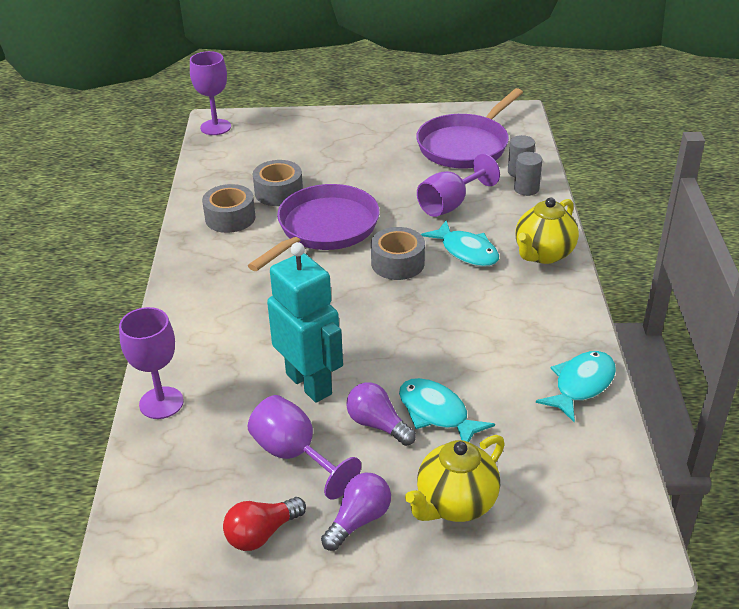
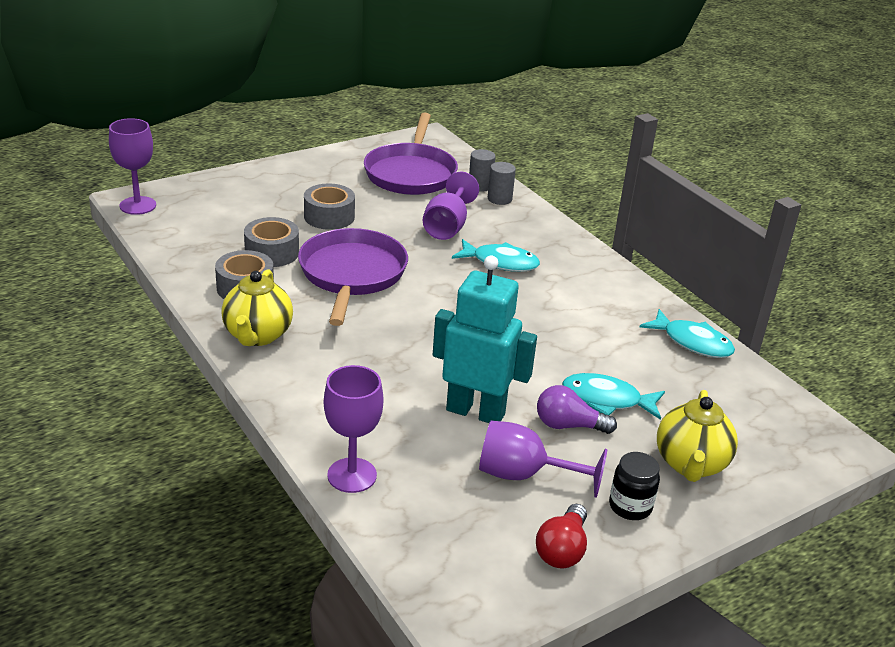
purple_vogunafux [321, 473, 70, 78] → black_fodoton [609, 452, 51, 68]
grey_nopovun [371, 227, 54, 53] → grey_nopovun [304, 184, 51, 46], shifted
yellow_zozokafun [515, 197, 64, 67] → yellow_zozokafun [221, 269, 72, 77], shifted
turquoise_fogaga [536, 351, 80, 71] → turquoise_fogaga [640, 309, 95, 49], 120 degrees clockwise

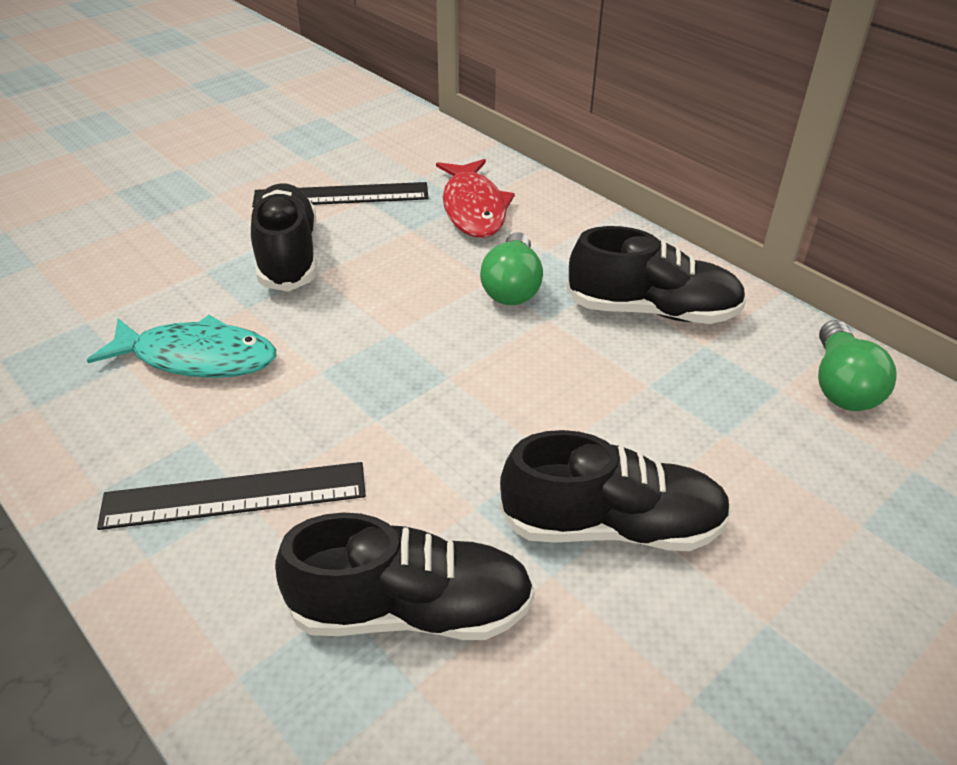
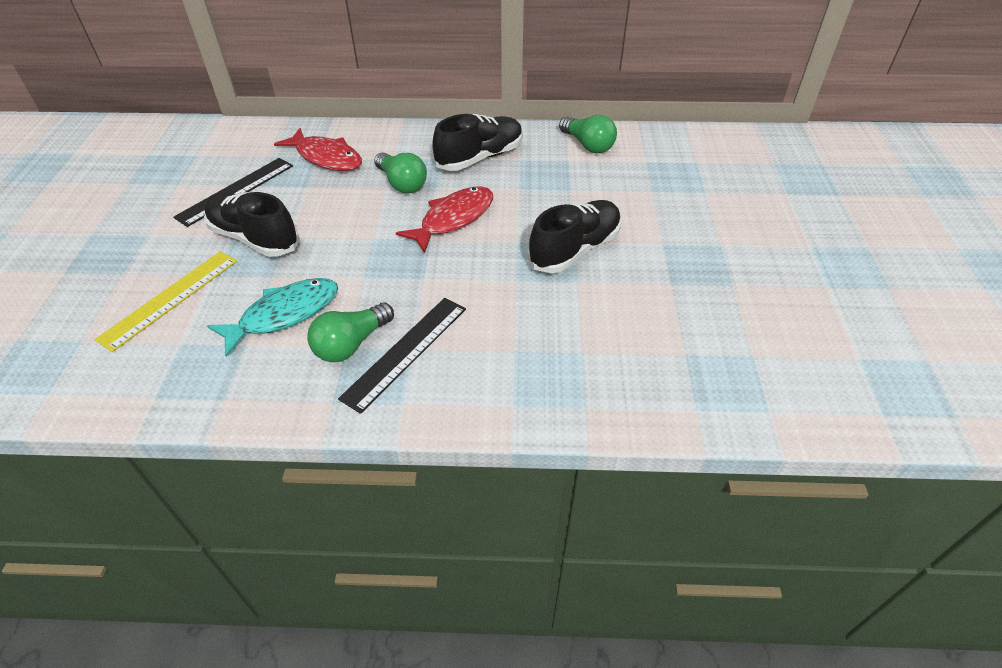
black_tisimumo [275, 512, 260, 128] → -
- → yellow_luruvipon [94, 251, 143, 101]
- → green_vogunafux [307, 303, 87, 59]
- → red_fogaga [396, 186, 97, 67]

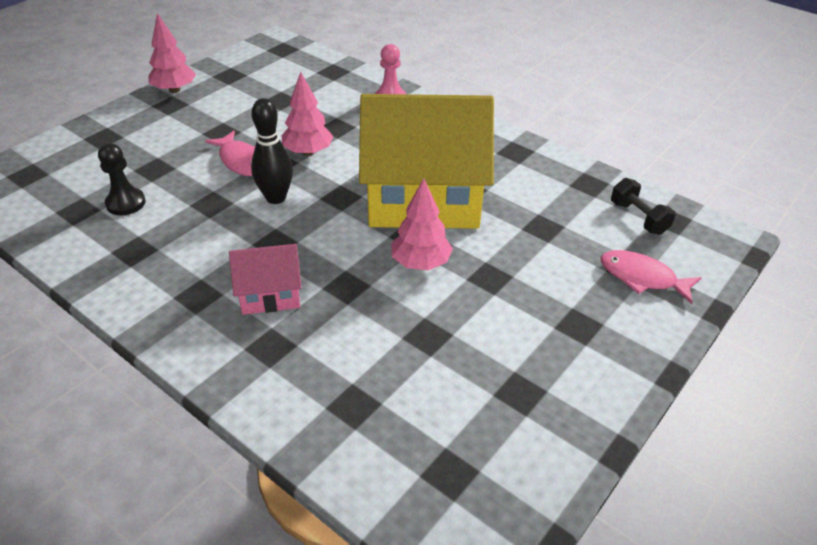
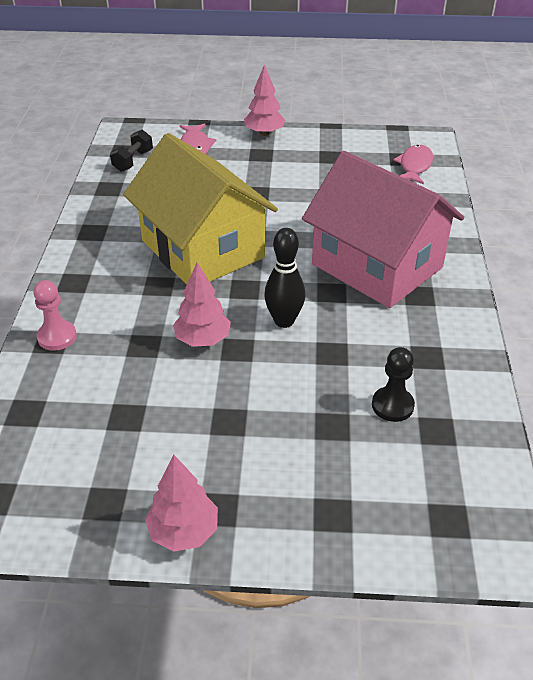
pink_fogaga [205, 131, 50, 45] → pink_fogaga [394, 145, 39, 40], shifted
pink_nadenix [229, 244, 73, 71] → pink_nadenix [302, 151, 162, 157], x2.18
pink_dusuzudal [391, 178, 62, 92] → pink_dusuzudal [244, 65, 41, 71], shifted

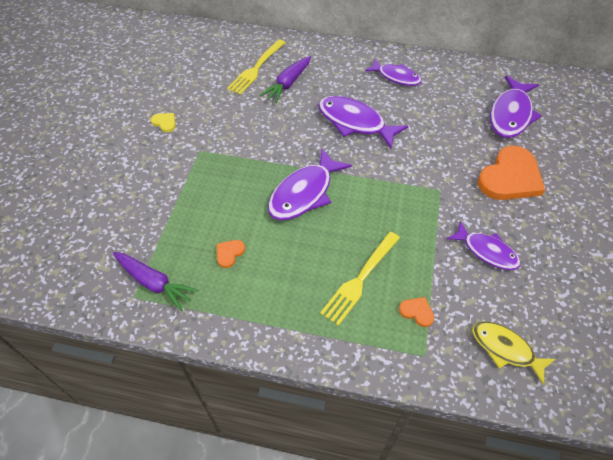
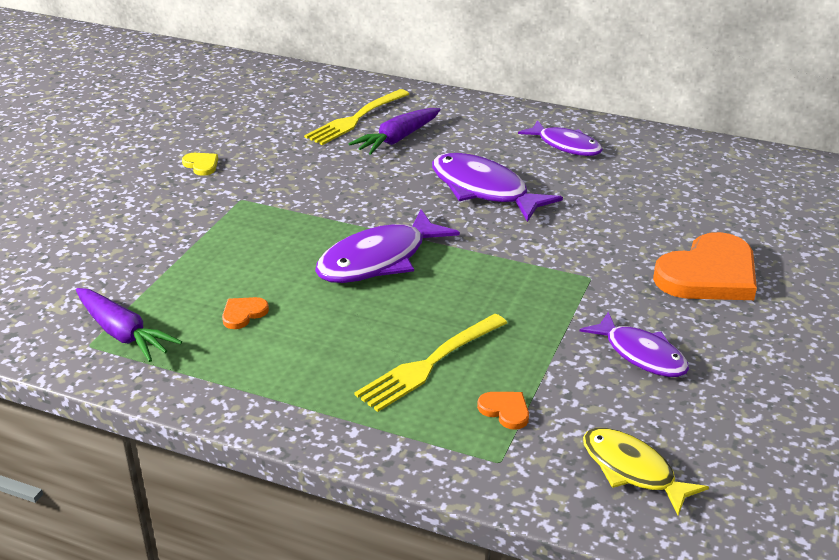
purple_fogaga [490, 75, 52, 63] → -

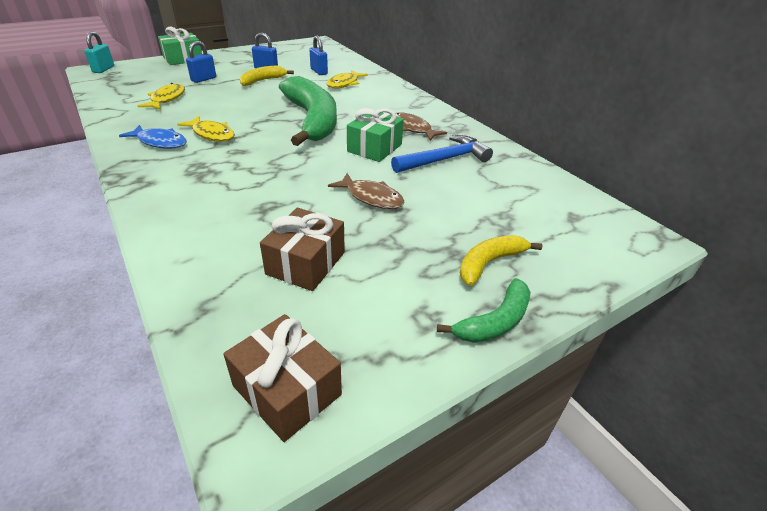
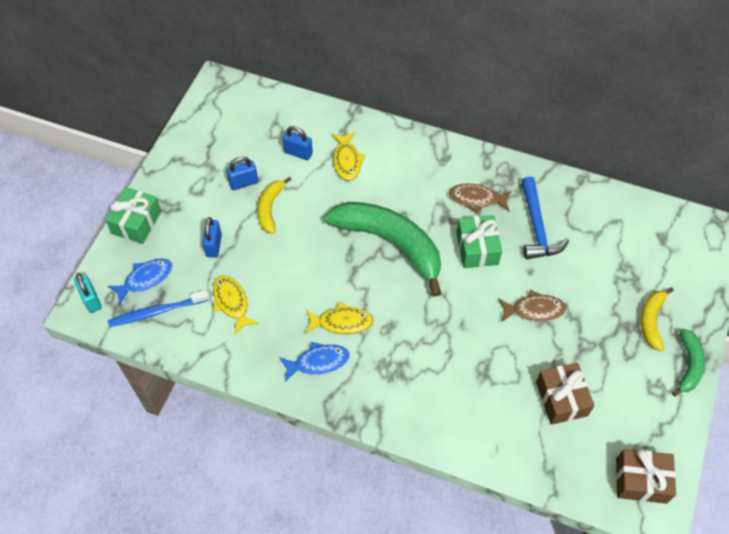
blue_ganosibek [391, 135, 102, 38] → blue_ganosibek [521, 177, 48, 82], 150 degrees clockwise
- → blue_fogaga [108, 259, 65, 46]
- → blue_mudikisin [108, 290, 101, 37]

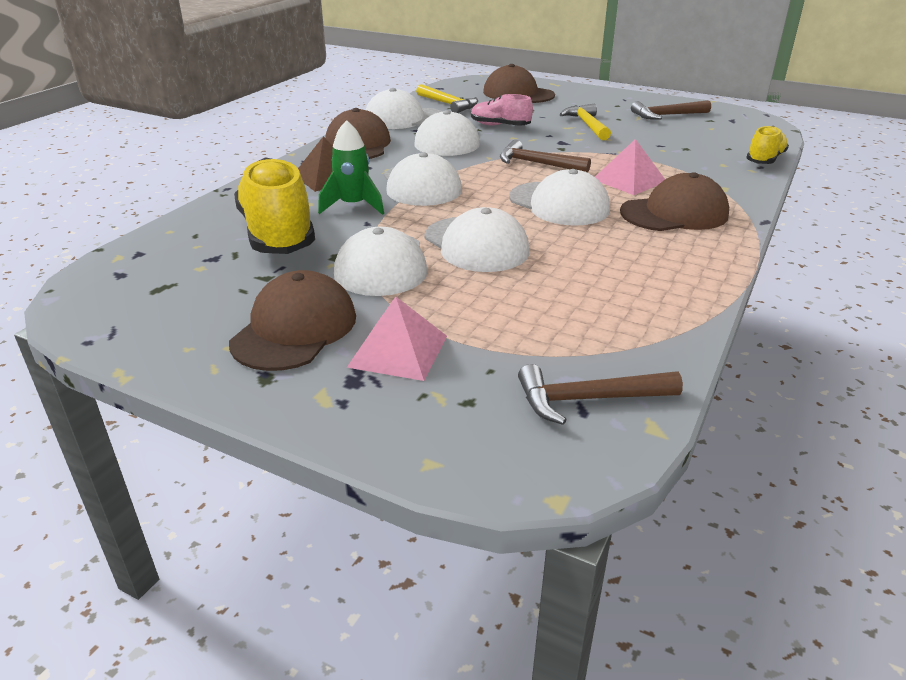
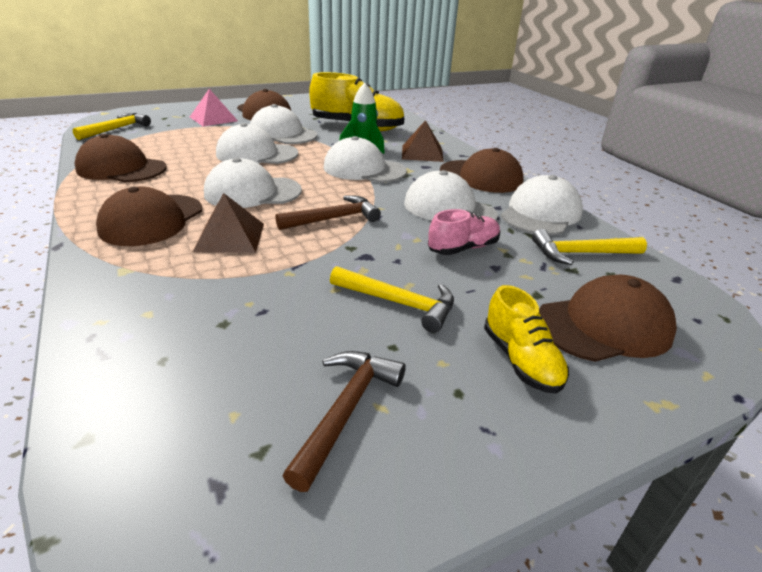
brown_ganosibek [518, 364, 165, 61] → yellow_ganosibek [73, 113, 78, 27]
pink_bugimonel [595, 139, 70, 56] → brown_bugimonel [193, 193, 71, 60]
yellow_tisimumo [746, 126, 43, 38] → yellow_tisimumo [484, 285, 85, 109], shifted
- → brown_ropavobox [75, 134, 91, 48]

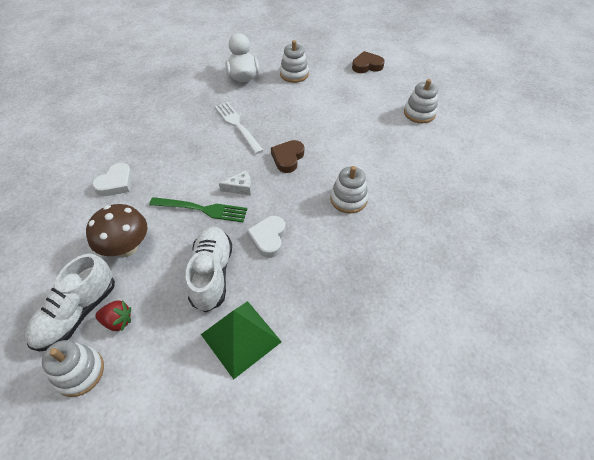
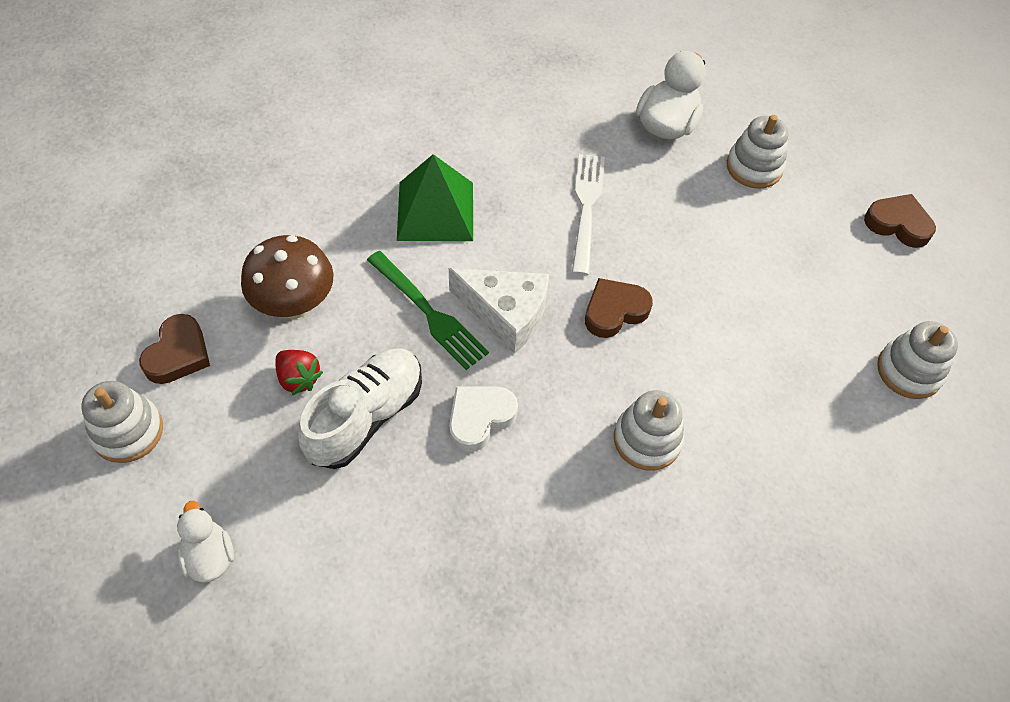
white_tisimumo [25, 254, 90, 97] → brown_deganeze [139, 314, 71, 70]
white_deganeze [92, 163, 40, 33] → -
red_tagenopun [95, 301, 36, 30] → red_tagenopun [275, 350, 48, 45], shifted
green_bugimonel [201, 301, 81, 78] → green_bugimonel [397, 154, 76, 87], shifted
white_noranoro [219, 170, 33, 25] → white_noranoro [449, 268, 100, 86], x1.83
- → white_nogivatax [177, 501, 57, 82]

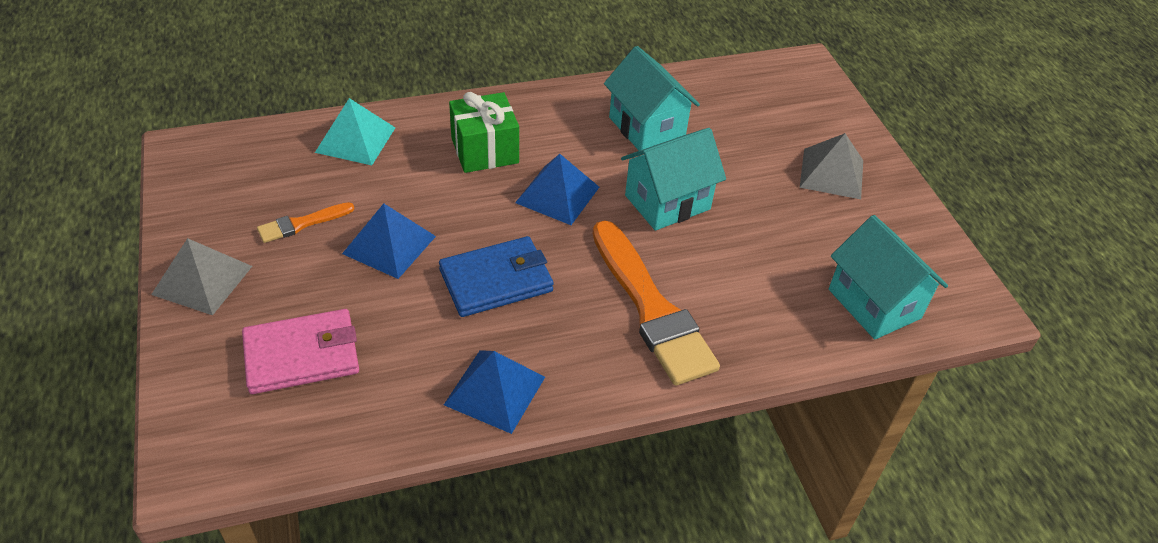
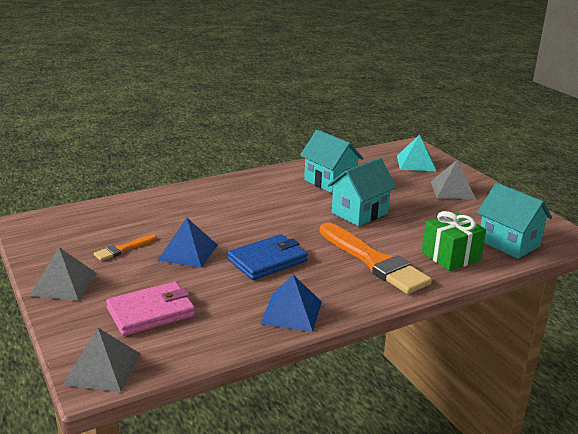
turquoise_bugimonel [315, 98, 80, 67] → turquoise_bugimonel [397, 135, 39, 36], shifted
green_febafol [449, 92, 70, 81] → green_febafol [422, 211, 64, 60], shifted
blue_bugimonel [515, 154, 84, 71] → -
- → grey_bugimonel [63, 328, 78, 64]

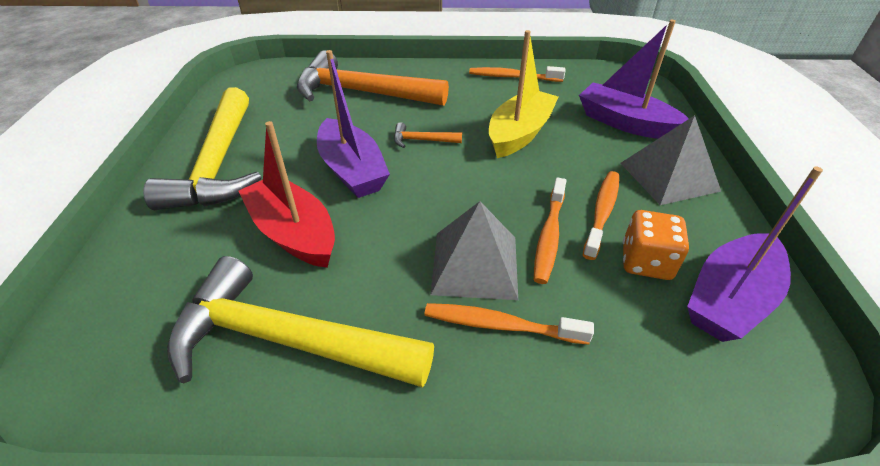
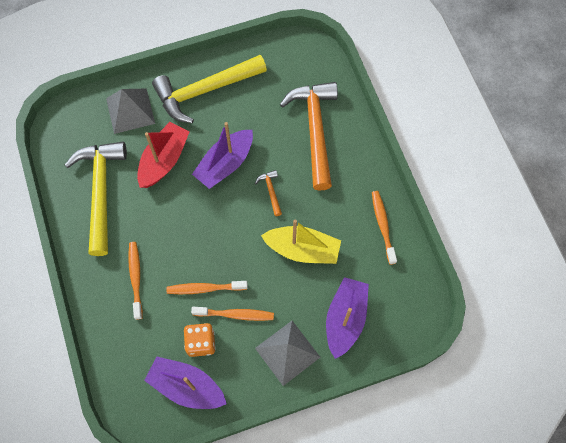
grey_bugimonel [430, 201, 88, 99] → grey_bugimonel [106, 89, 49, 45], shifted

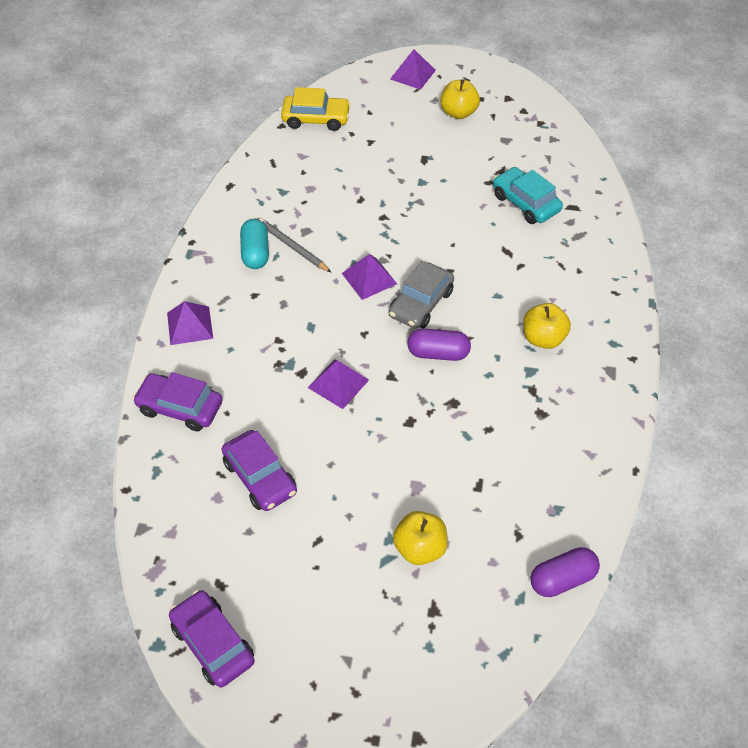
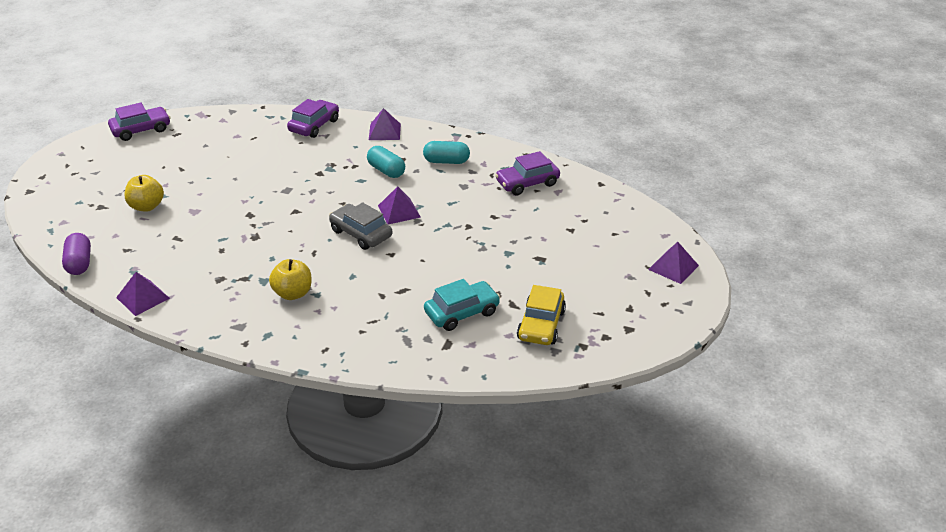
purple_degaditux [222, 430, 75, 81] → purple_degaditux [495, 151, 65, 45], shifted
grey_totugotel [259, 218, 72, 54] → -
yellow_degaditux [281, 87, 70, 44] → yellow_degaditux [517, 285, 49, 60], shifted
purple_bugimonel [308, 359, 61, 50] → purple_bugimonel [116, 272, 54, 44], shifted
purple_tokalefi [407, 328, 64, 33] → -
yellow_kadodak [440, 79, 40, 40] → -
- → turquoise_tokalefi [367, 146, 38, 32]

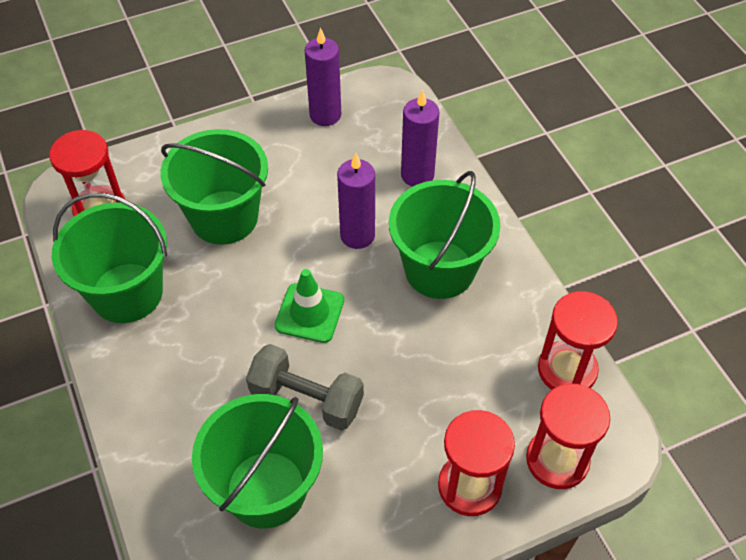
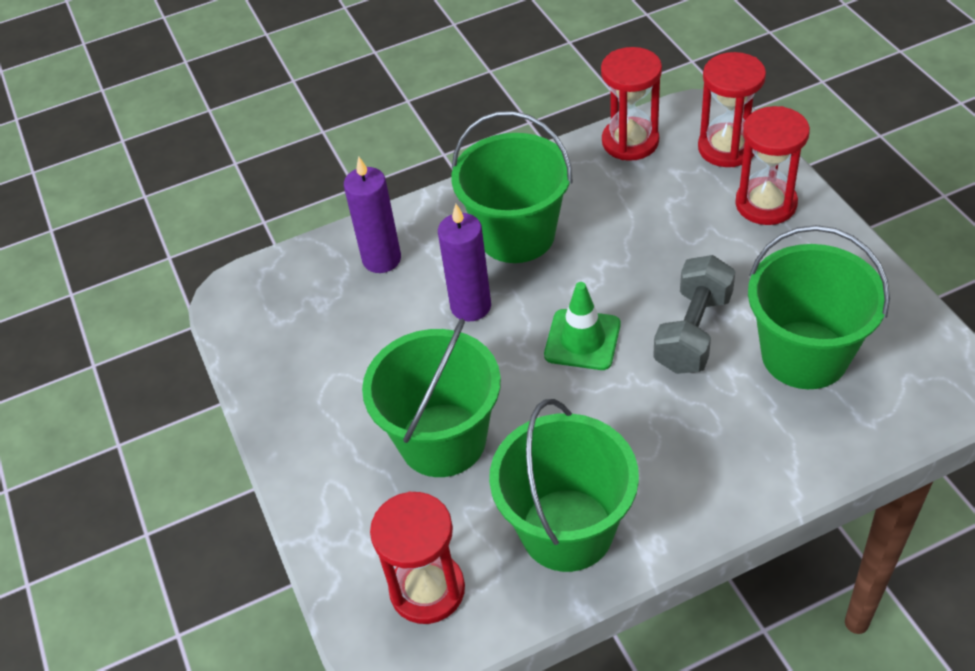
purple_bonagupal [305, 27, 36, 99] → -

